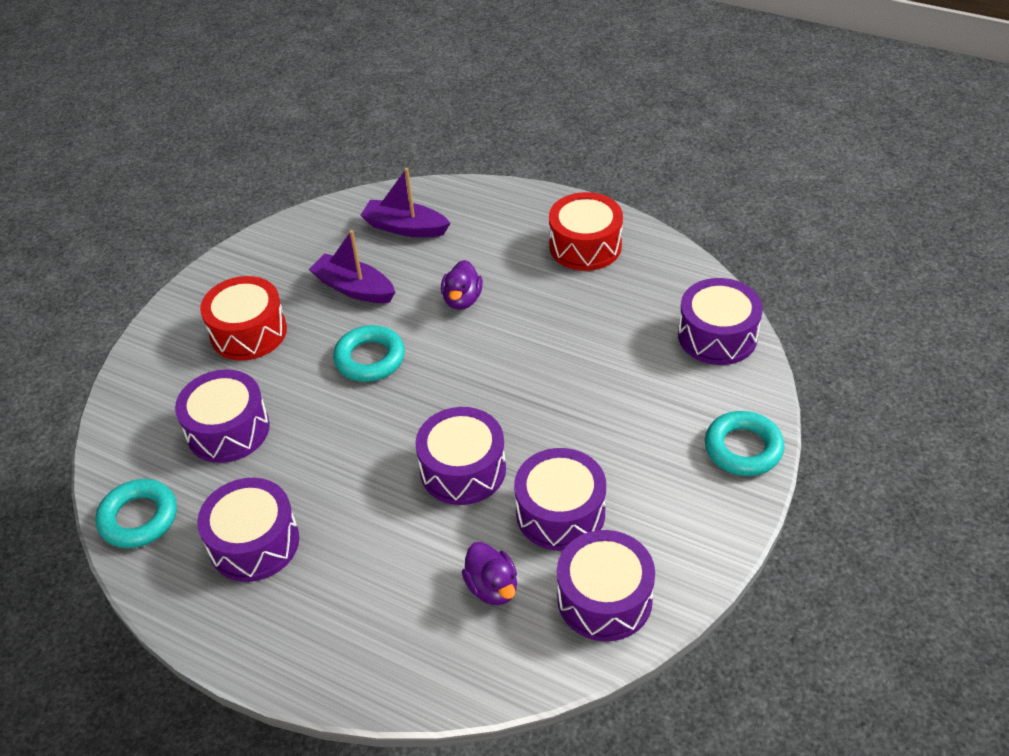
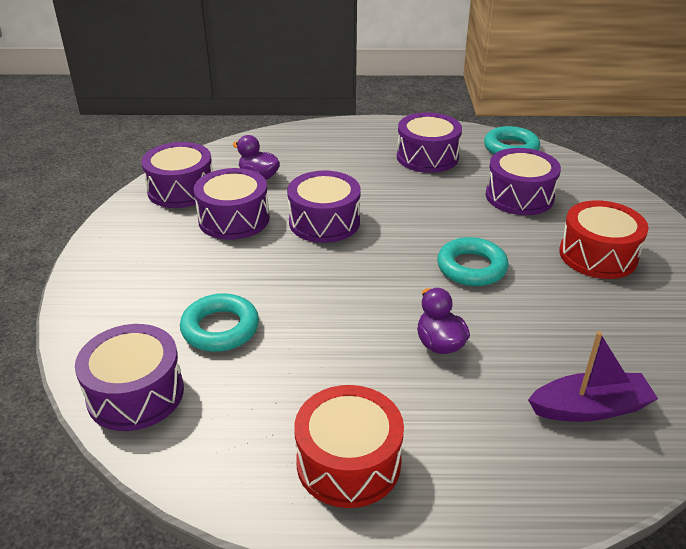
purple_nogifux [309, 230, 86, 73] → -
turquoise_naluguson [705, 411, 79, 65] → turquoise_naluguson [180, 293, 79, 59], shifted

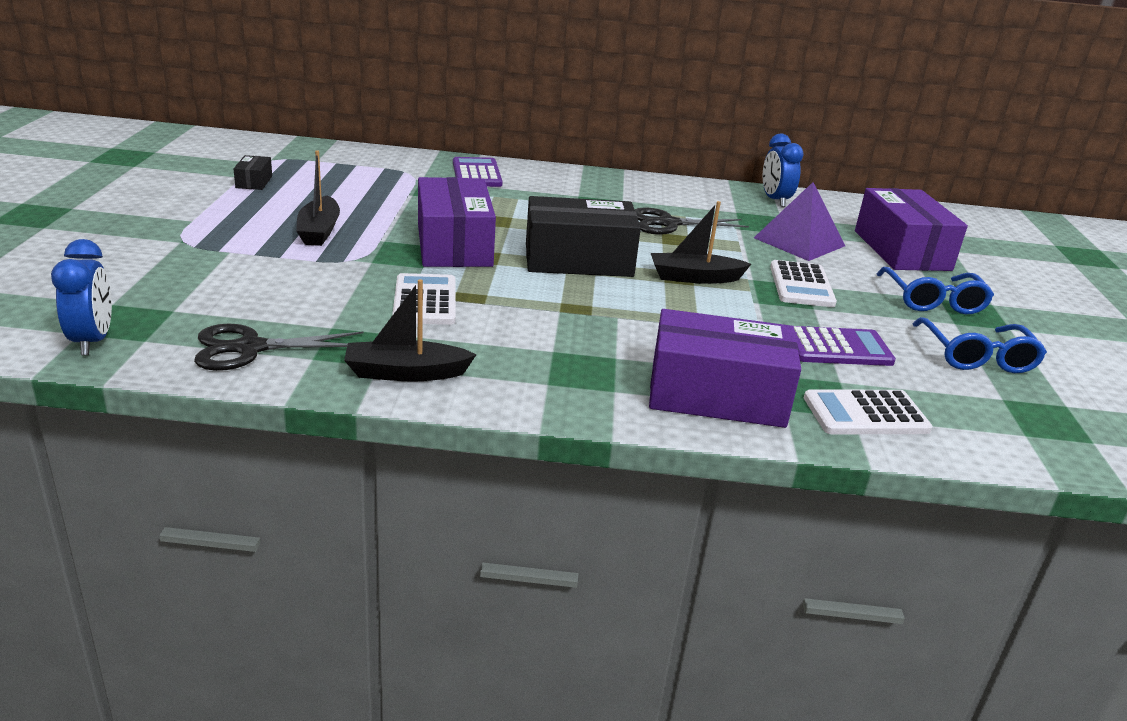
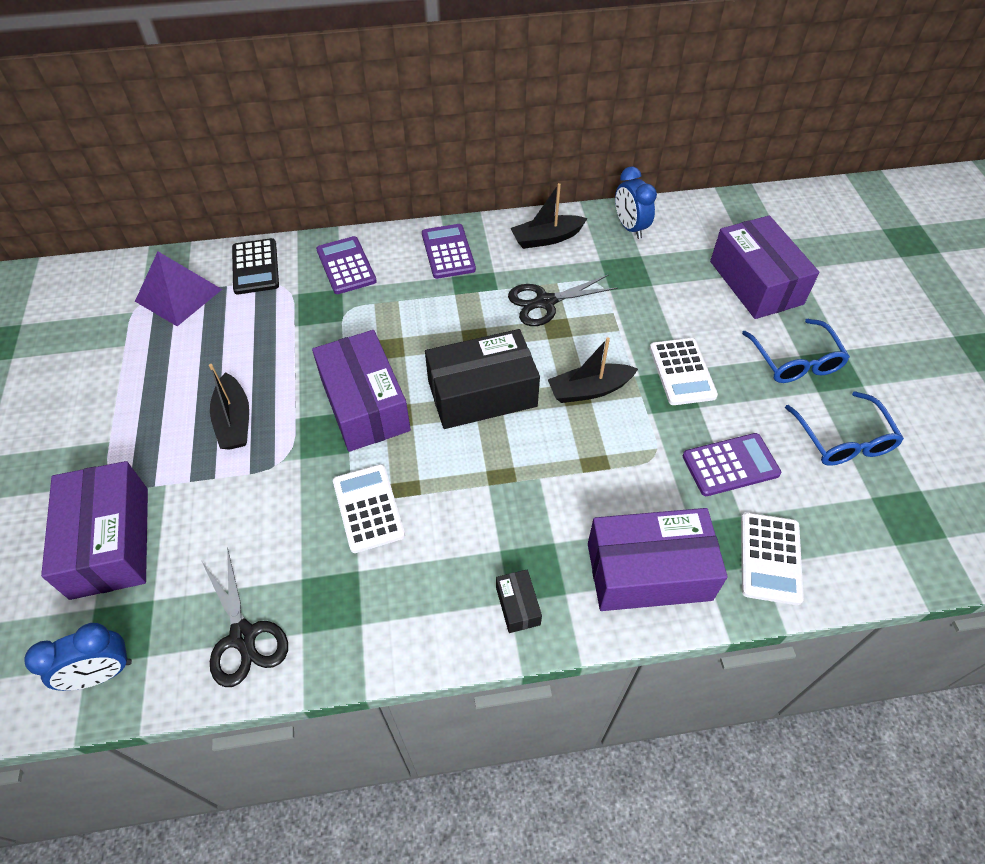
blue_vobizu [51, 239, 61, 116] → blue_vobizu [24, 623, 108, 68], 90 degrees clockwise
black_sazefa [194, 324, 170, 47] → black_sazefa [202, 548, 86, 139], 90 degrees counterclockwise
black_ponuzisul [233, 155, 39, 35] → black_ponuzisul [496, 570, 46, 63], shifted
black_nogifux [344, 279, 133, 103] → black_nogifux [510, 183, 78, 66], shifted
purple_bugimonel [754, 182, 91, 79] → purple_bugimonel [135, 252, 87, 74], shifted
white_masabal [804, 389, 128, 45] → white_masabal [741, 513, 63, 92], 60 degrees counterclockwise
- → purple_ponuzisul [41, 461, 107, 139]
- → black_masabal [232, 238, 47, 56]
- → purple_masabal [422, 224, 54, 55]

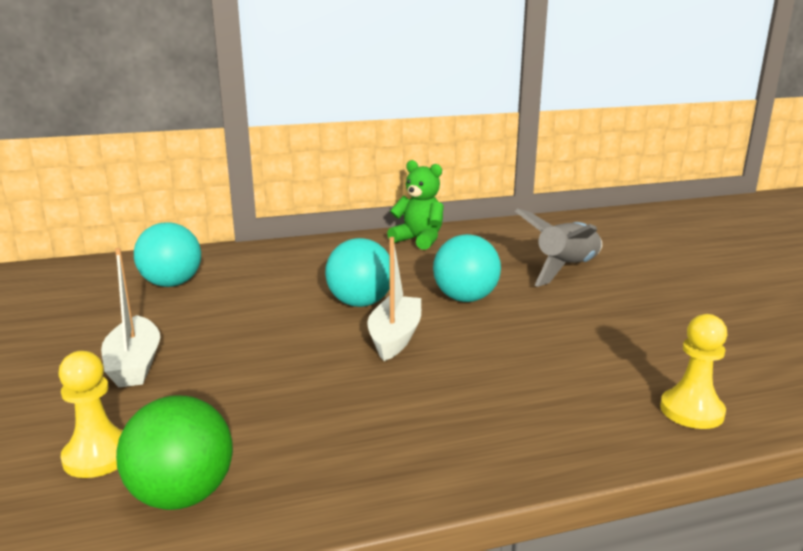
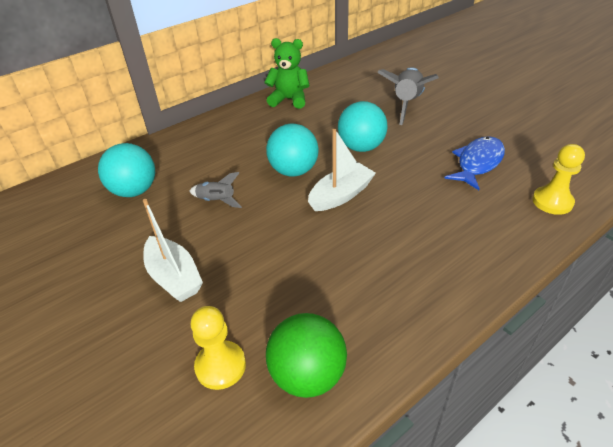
white_nogifux [367, 237, 54, 124] → white_nogifux [308, 129, 68, 82], 60 degrees clockwise
- → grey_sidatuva [189, 172, 53, 36]
- → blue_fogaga [444, 136, 61, 54]

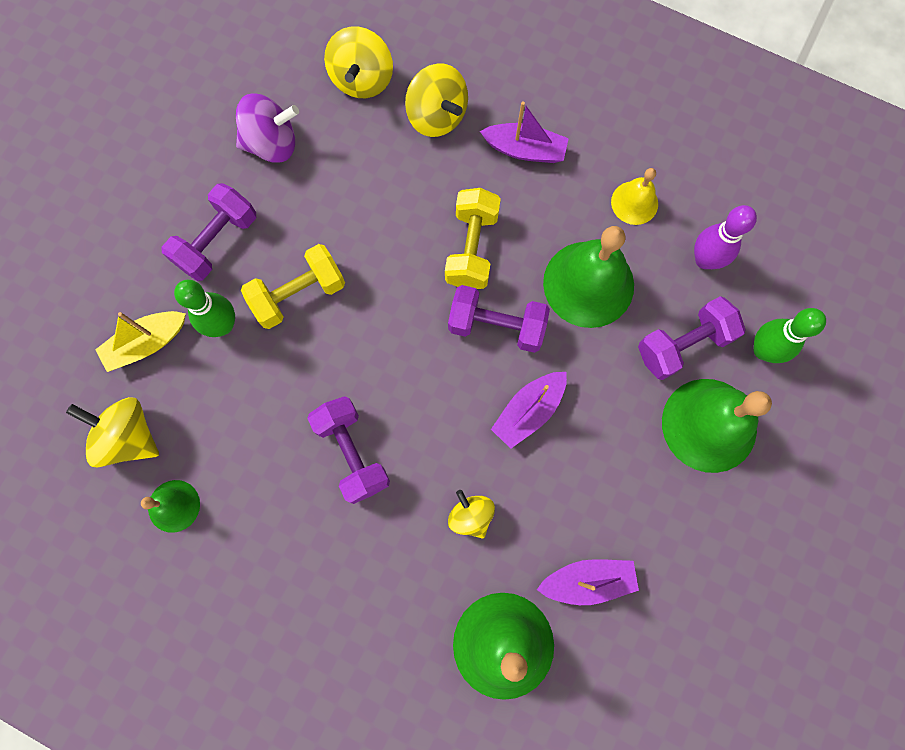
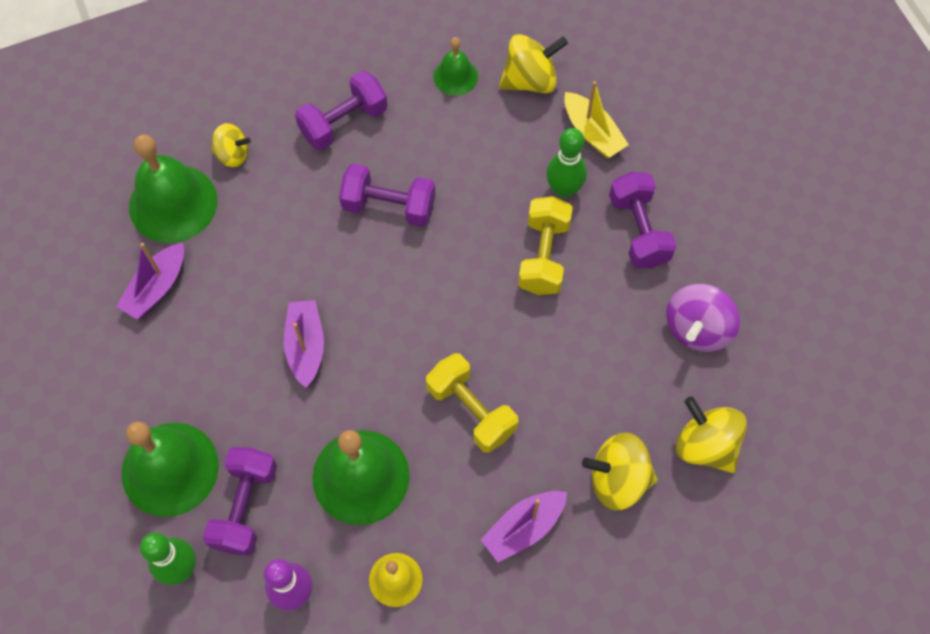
yellow_nogifux [95, 311, 91, 61] → yellow_nogifux [564, 81, 65, 77], 135 degrees clockwise
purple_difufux [448, 285, 102, 68] → purple_difufux [295, 70, 92, 80], shifted
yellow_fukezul [448, 490, 47, 49] → yellow_fukezul [211, 123, 40, 44], shifted

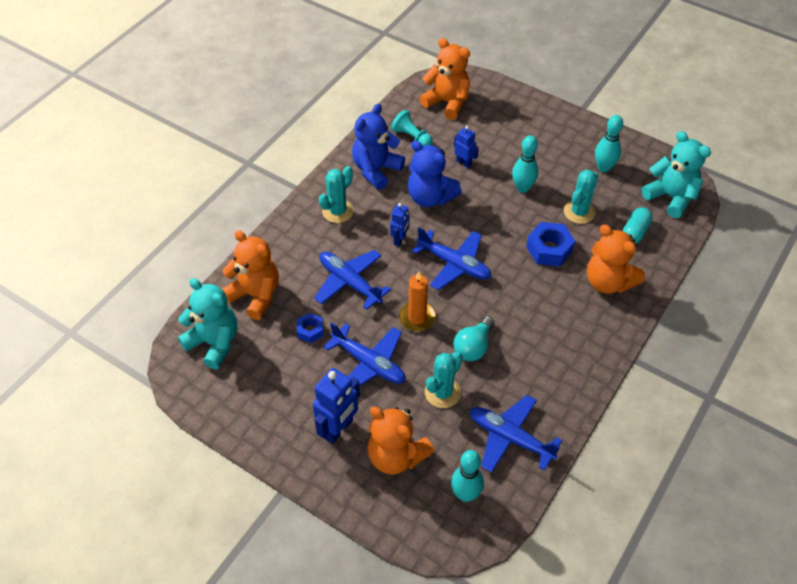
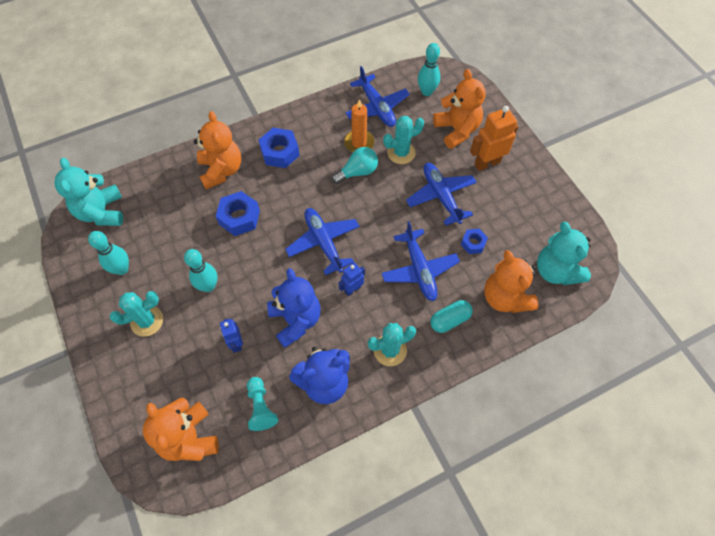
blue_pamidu [313, 368, 47, 76] → orange_pamidu [470, 106, 48, 65]
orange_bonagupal [399, 272, 37, 59] → orange_bonagupal [344, 99, 30, 53], shifted
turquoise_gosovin [564, 170, 34, 54] → turquoise_gosovin [109, 291, 54, 46], shifted
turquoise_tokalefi [623, 207, 30, 37] → turquoise_tokalefi [430, 300, 43, 33], shifted
- → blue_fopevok [259, 128, 41, 40]

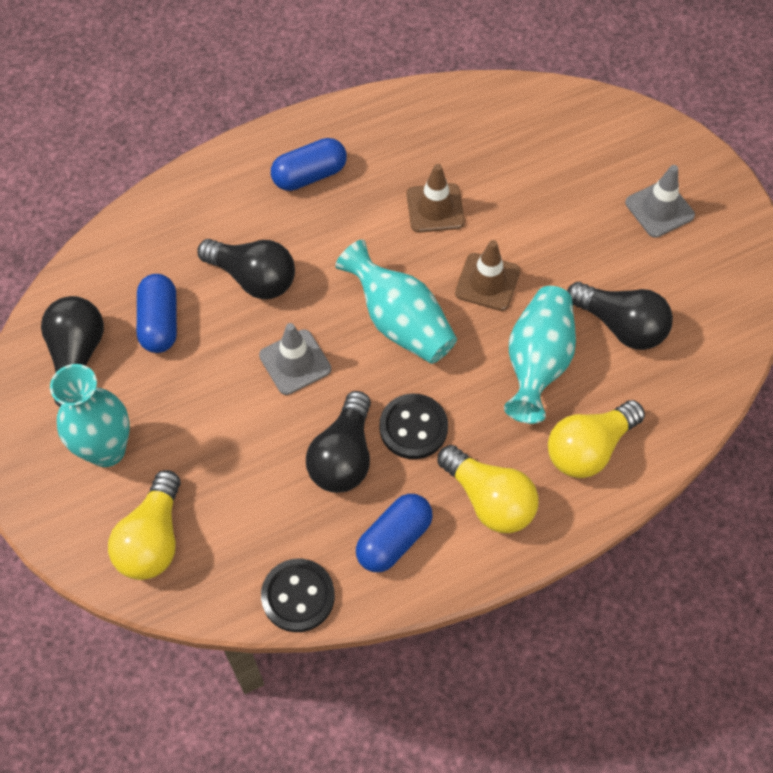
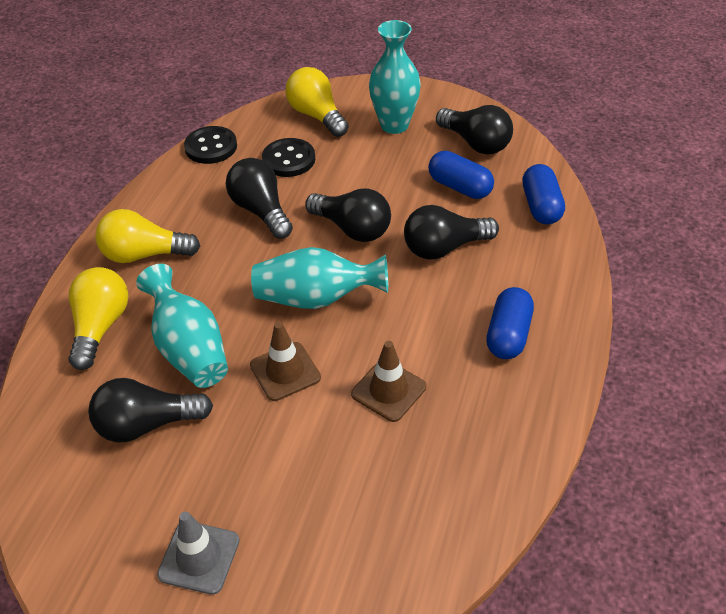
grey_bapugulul [259, 323, 72, 72] → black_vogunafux [305, 188, 86, 54]
blue_tokalefi [356, 494, 77, 78] → blue_tokalefi [522, 164, 43, 60], shifted
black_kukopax [379, 393, 69, 66] → black_kukopax [262, 138, 53, 39], shifted

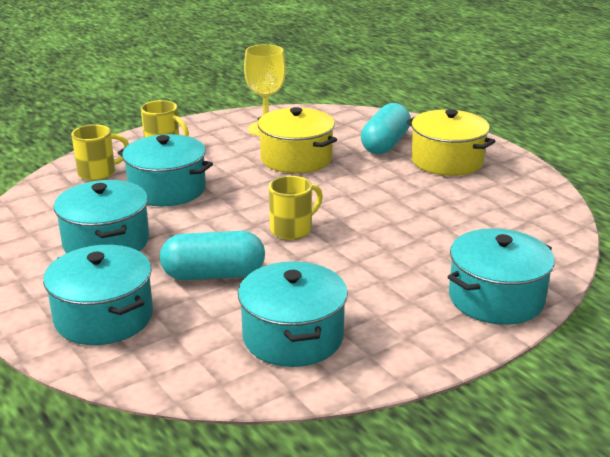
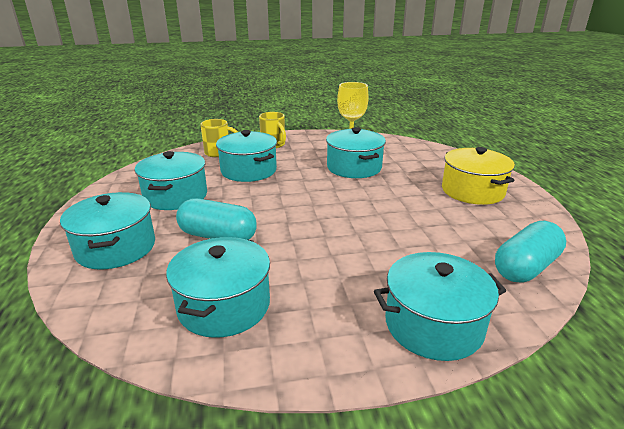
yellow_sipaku [258, 107, 79, 66] → turquoise_sipaku [326, 127, 60, 51]
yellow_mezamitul [269, 176, 54, 64] → -
turquoise_tokalefi [361, 103, 50, 52] → turquoise_tokalefi [495, 221, 71, 62], shifted

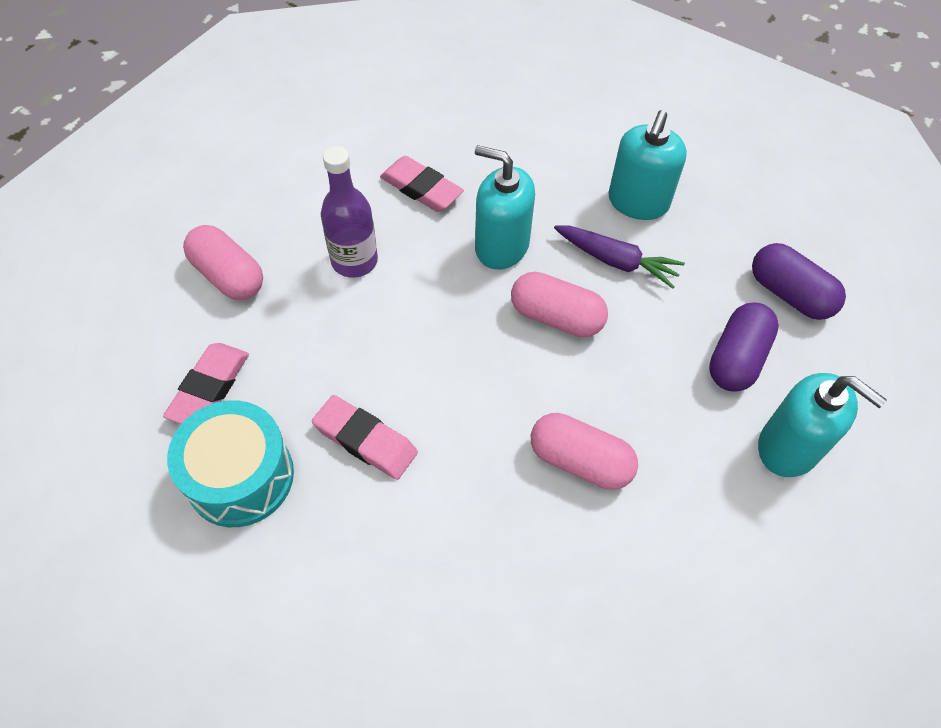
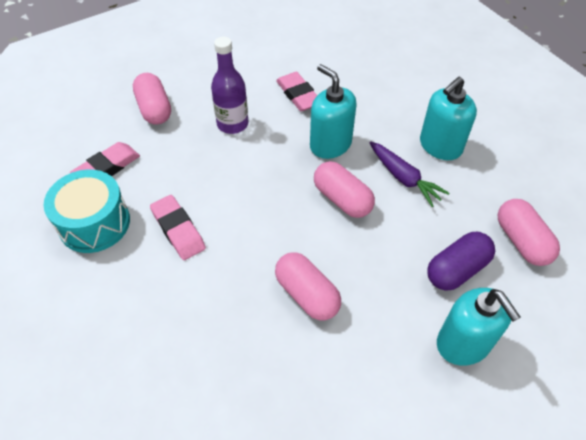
purple_tokalefi [752, 243, 94, 77] → pink_tokalefi [498, 199, 62, 67]

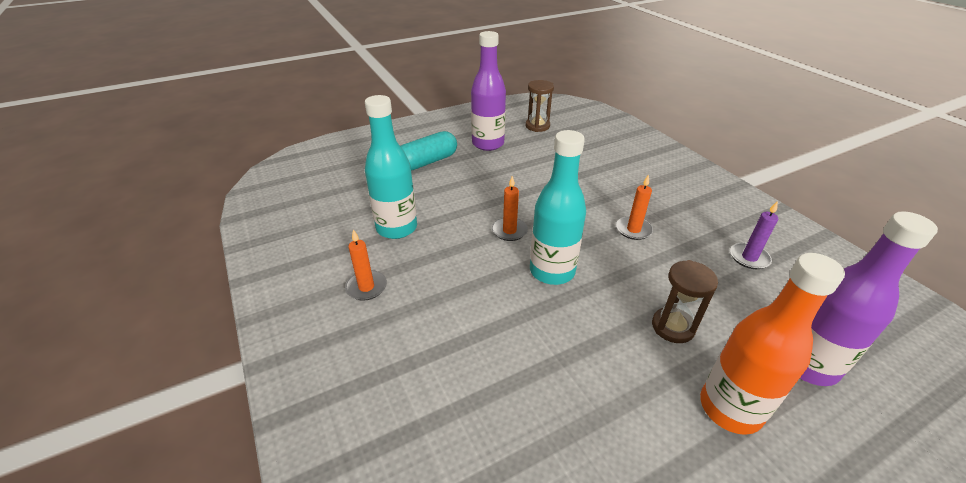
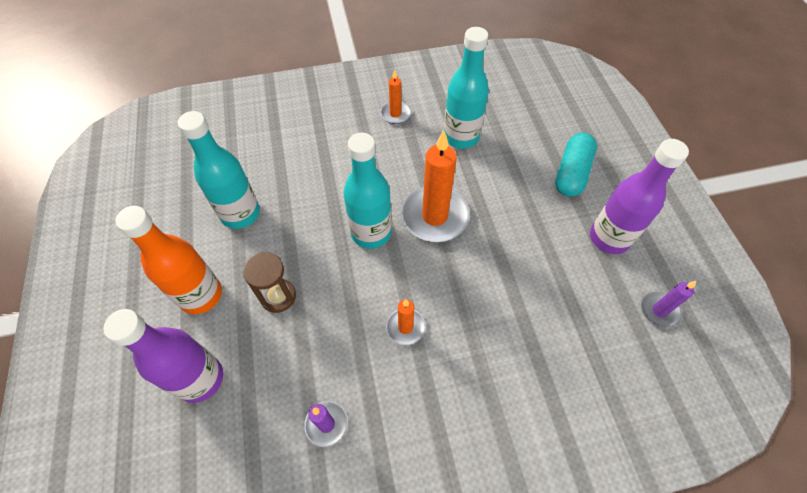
turquoise_tokalefi [401, 131, 56, 39] → turquoise_tokalefi [555, 133, 42, 64], 45 degrees clockwise
orange_bonagupal [492, 176, 36, 65] → orange_bonagupal [401, 130, 69, 112], x1.96
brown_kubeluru [526, 80, 28, 52] → purple_bonagupal [641, 281, 55, 47]
- → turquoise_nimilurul [178, 111, 82, 118]

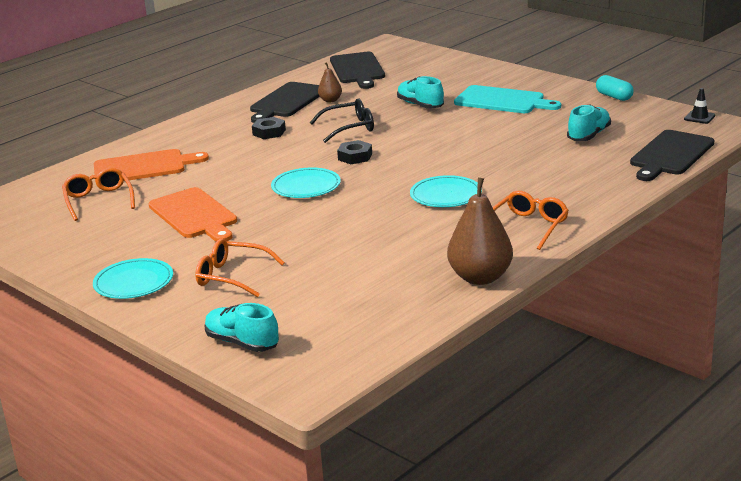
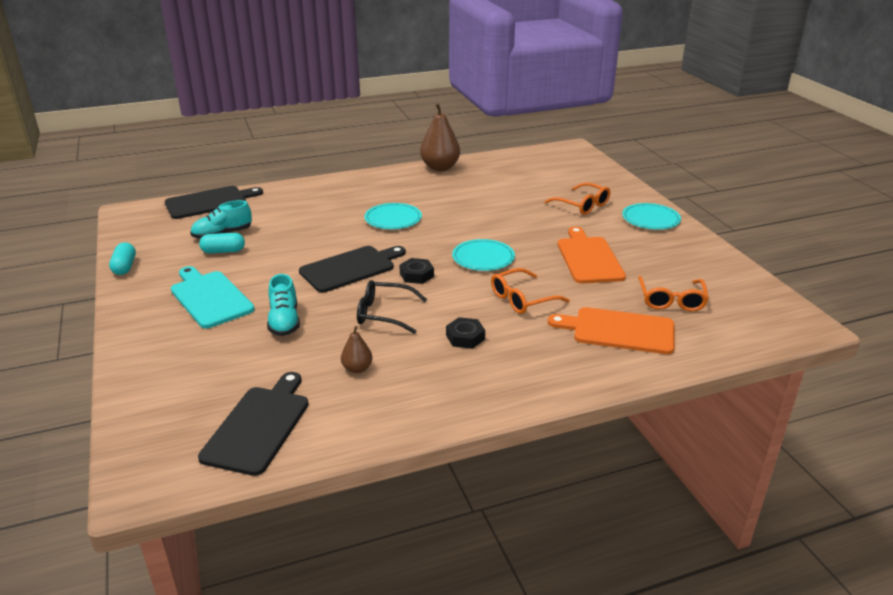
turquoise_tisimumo [205, 303, 74, 49] → -
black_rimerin [250, 82, 70, 41] → black_rimerin [299, 246, 107, 47], shifted
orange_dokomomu [492, 191, 77, 59] → orange_dokomomu [491, 268, 79, 46], shifted
black_bapugulul [684, 88, 31, 36] → -
- → turquoise_tokalefi [199, 233, 46, 21]

